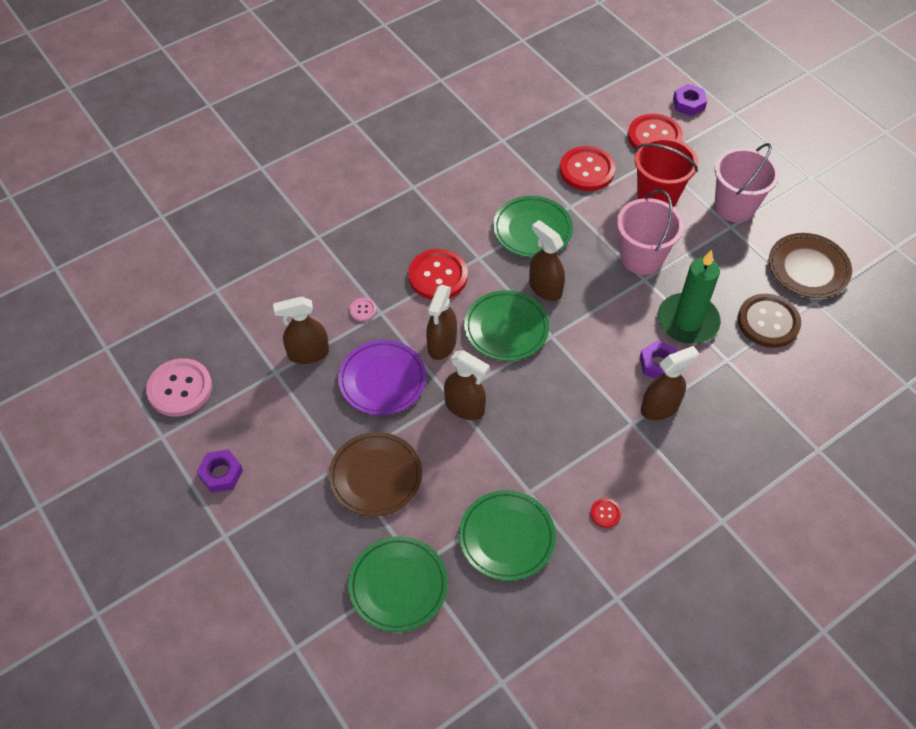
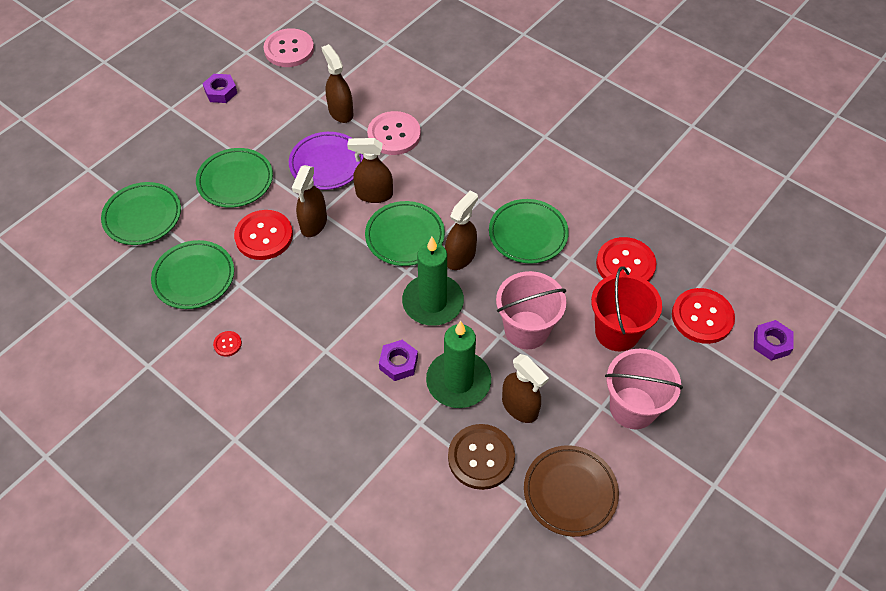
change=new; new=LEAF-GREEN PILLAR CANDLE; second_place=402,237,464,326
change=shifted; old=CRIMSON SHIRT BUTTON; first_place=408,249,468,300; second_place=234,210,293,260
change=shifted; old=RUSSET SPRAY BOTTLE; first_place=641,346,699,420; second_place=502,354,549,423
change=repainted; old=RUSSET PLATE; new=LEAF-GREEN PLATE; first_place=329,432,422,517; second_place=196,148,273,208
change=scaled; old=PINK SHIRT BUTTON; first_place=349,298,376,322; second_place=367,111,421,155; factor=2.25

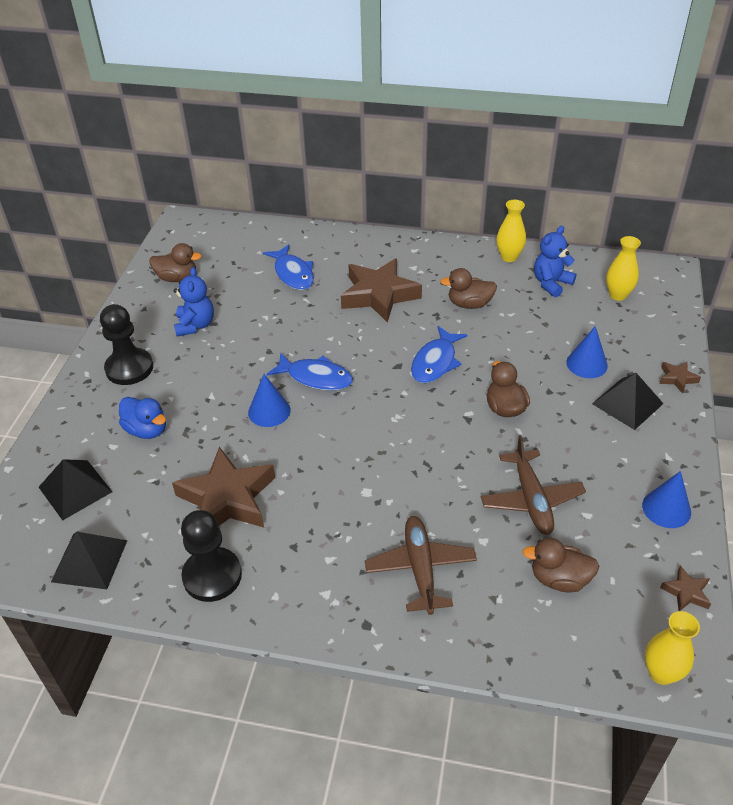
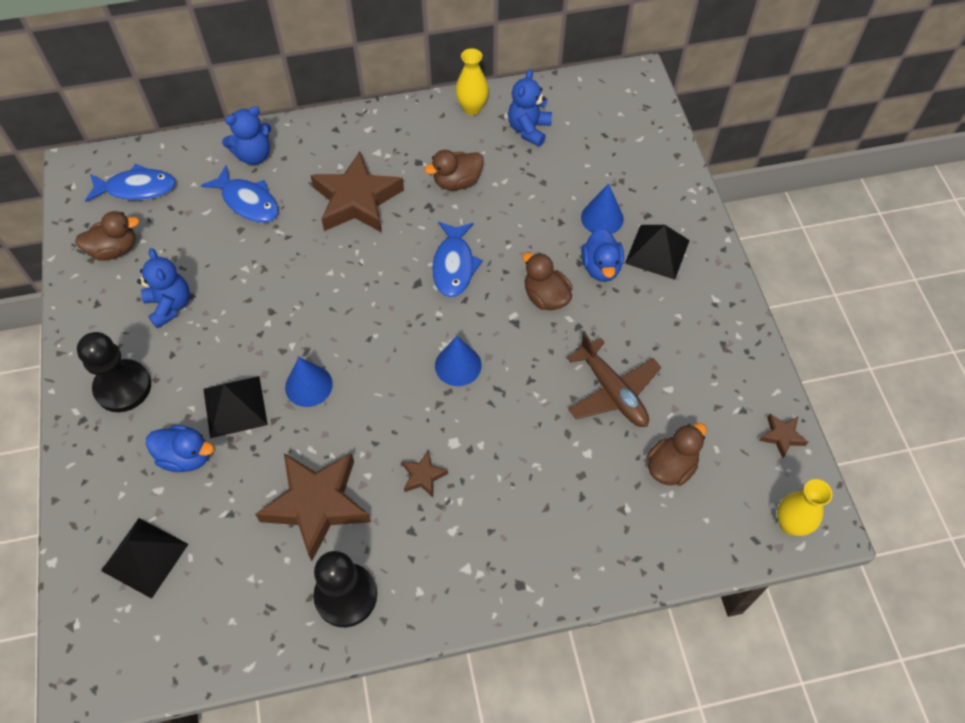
change=gone; old=RUSSET TOY PLANE; first_place=365,516,477,615
change=gone; old=GOLDEN VASE; first_place=606,236,641,301
change=new; new=BLUE TEDDY; second_place=222,106,271,165
change=new; new=BLUE TOY DUCK; second_place=581,227,624,282
change=shifted; old=EBONY SOLID PYRAMID; first_place=51,532,128,589; second_place=203,376,268,438
change=shifted; old=BLUE TOY FISH; first_place=267,353,353,390; second_place=85,164,176,202
change=shifted; old=BLUE CONE SHAPE; first_place=642,471,691,528; second_place=435,336,482,386
change=shifted; old=RUSSET STAR SHAPE; first_place=660,362,701,393; second_place=402,451,448,497
change=rotated; old=RUSSET TOY DUCK; first_place=522,538,599,593; second_place=647,423,707,486; degrees=150

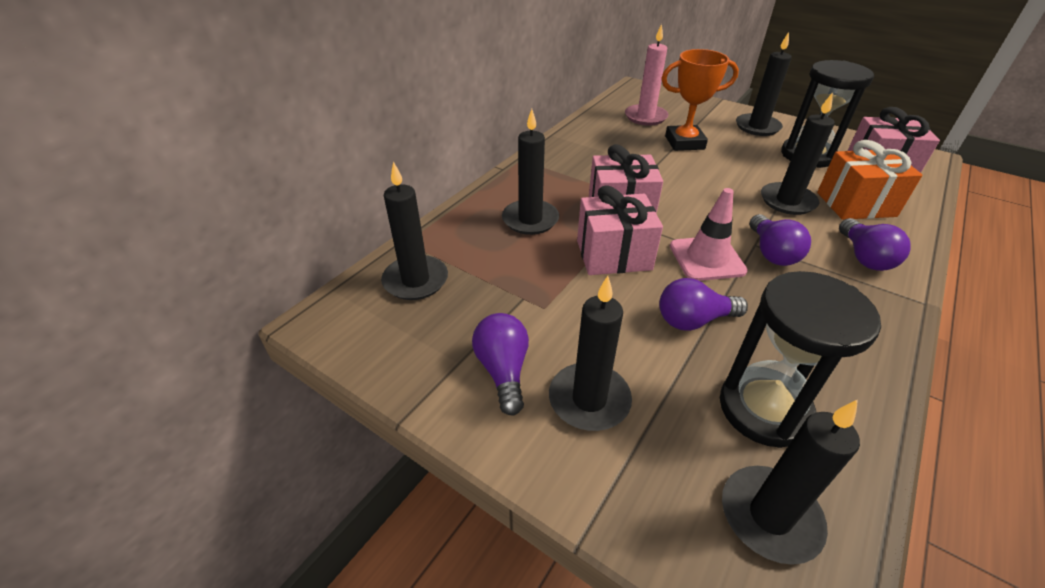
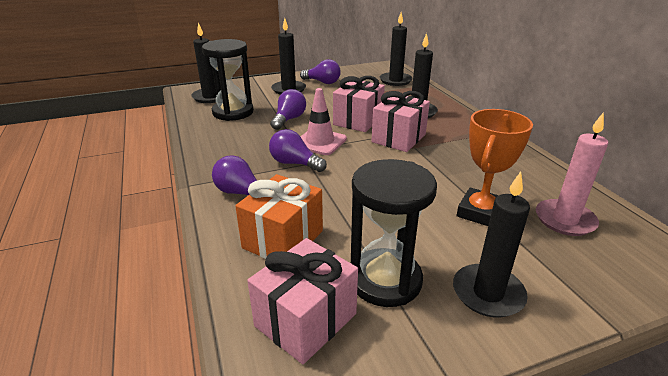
change=gone; old=EBONY PILLAR CANDLE; first_place=761,92,835,215

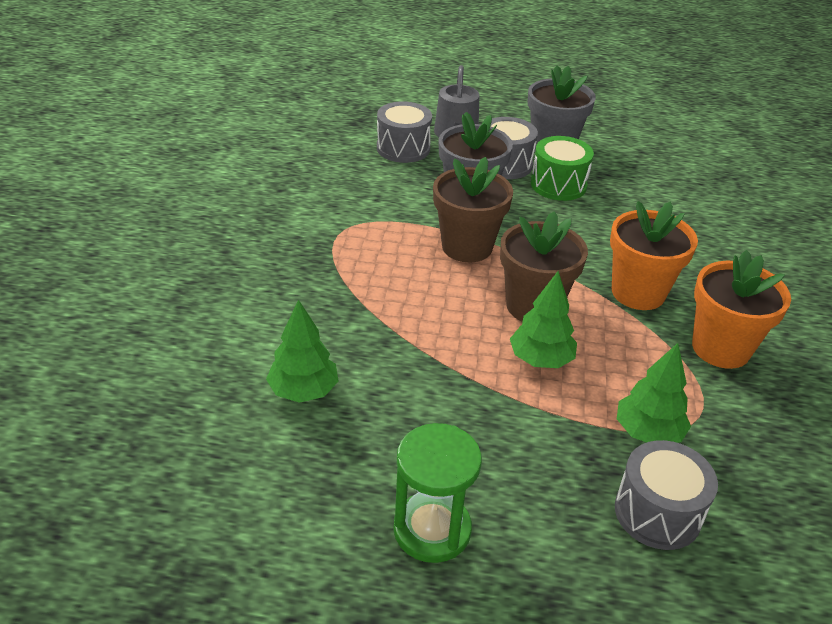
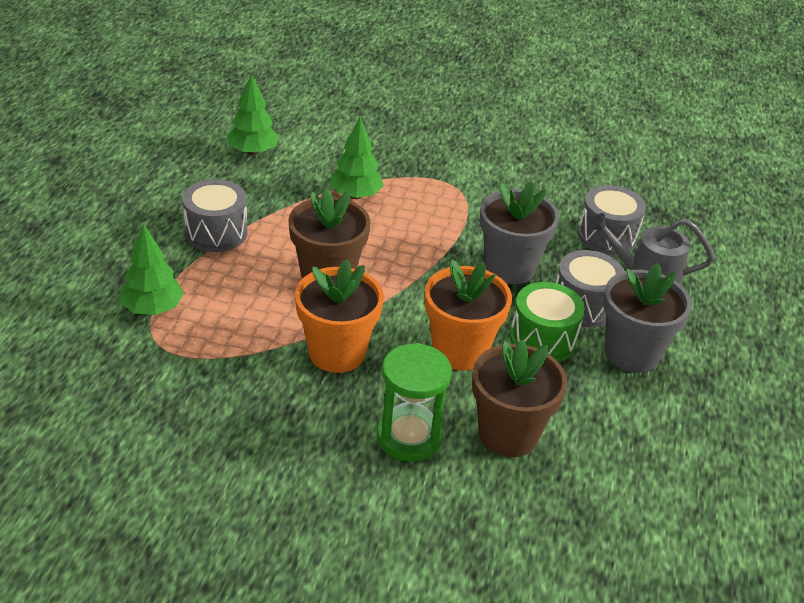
change=shifted; old=LEAF-GREEN SANDGLASS; first_place=393,423,482,563; second_place=377,343,452,461
change=shifted; old=RUSSET PLANT POT; first_place=433,157,513,262; second_place=472,340,567,457
change=shifted; old=LEAF-GREEN FIR TREE; first_place=510,271,577,368; second_place=329,117,384,199
change=shifted; old=GRAY SNARE DRUM; first_place=615,440,718,550; second_place=182,179,248,252
change=shifted; old=ORANGE PLANT POT; first_place=692,250,791,369; second_place=425,260,512,370

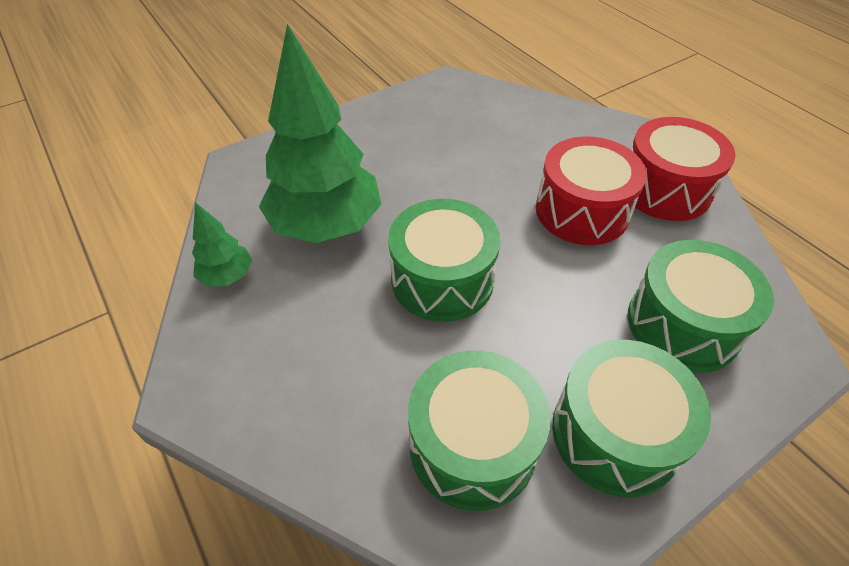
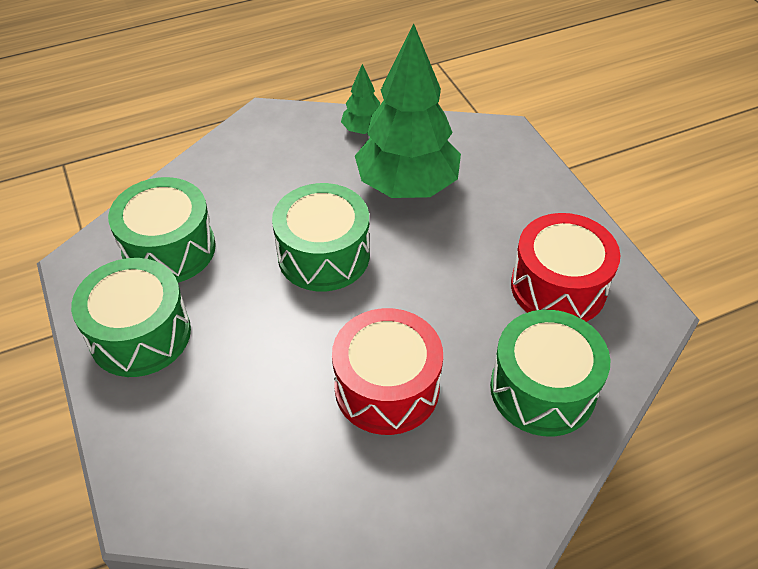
change=shifted; old=LEAF-GREEN SNARE DRUM; first_place=628,240,774,373; second_place=490,310,610,437
change=shifted; old=CRIMSON SNARE DRUM; first_place=631,117,736,221; second_place=511,213,620,322

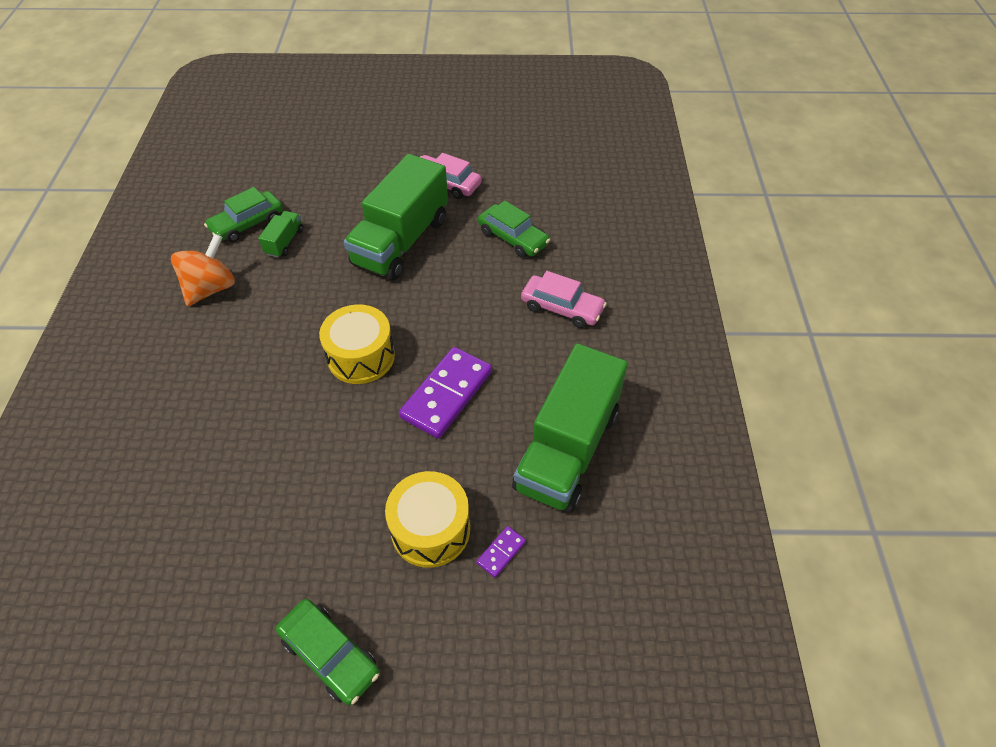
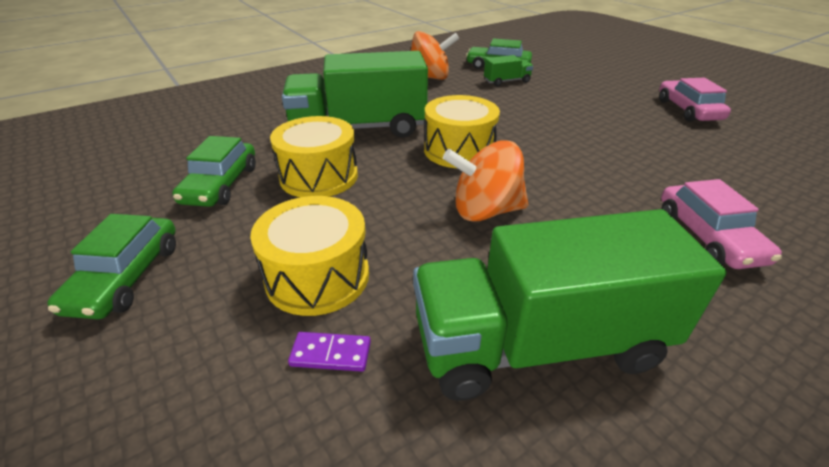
change=new; new=GOLDEN SNARE DRUM; second_place=270,116,358,197
change=shifted; old=LEAF-GREEN TOY TRUCK; first_place=344,154,448,280; second_place=282,51,428,138
change=shifted; old=LEAF-GREEN TOY CAR; first_place=478,201,550,258; second_place=172,136,256,207
change=swapped; old=PURPLE DOMINO PIECE; new=ORANGE SPINNING TOP; first_place=399,347,492,439; second_place=443,140,528,222

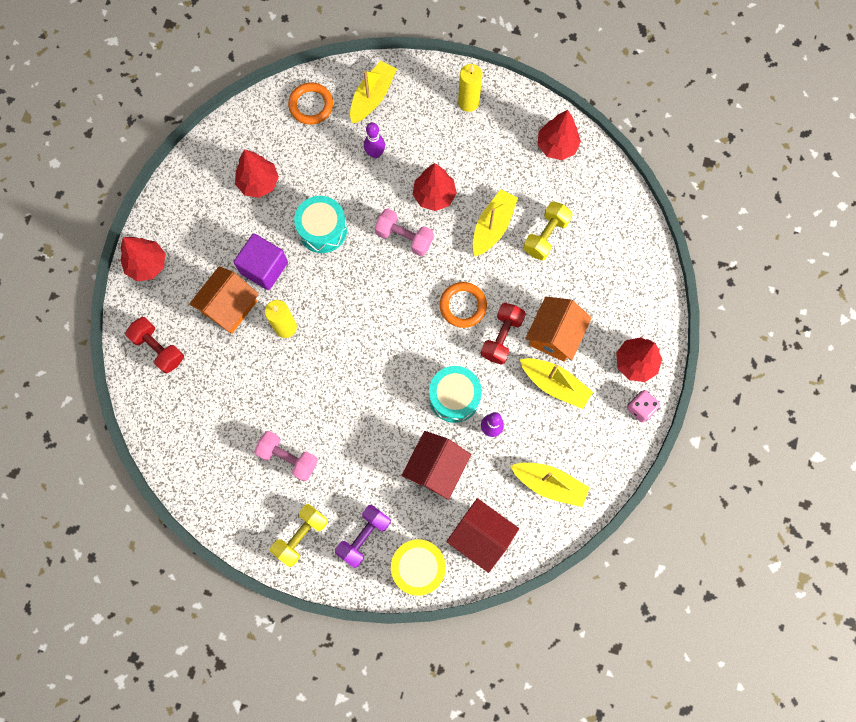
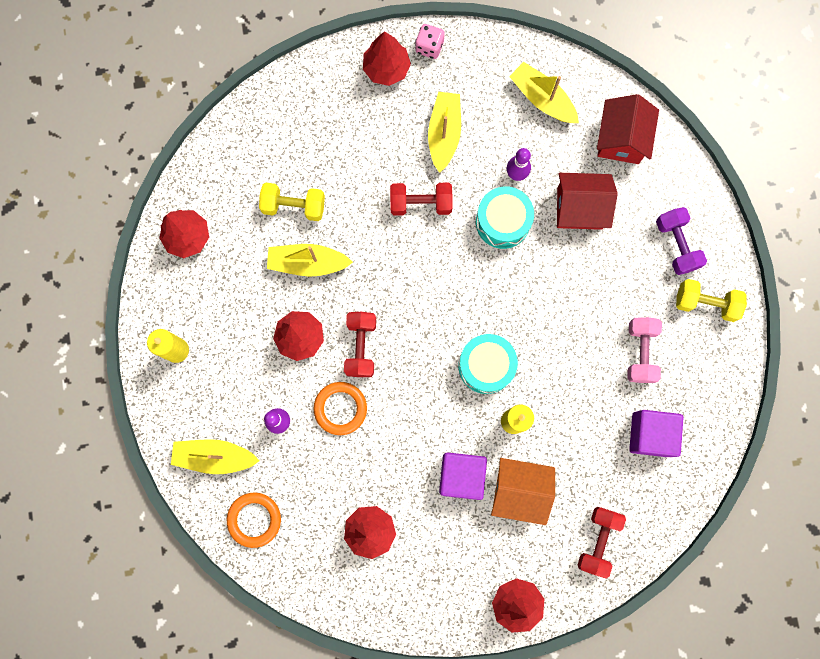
change=gone; old=GOLDEN SNARE DRUM; first_place=391,539,446,596
change=gone; old=ORANGE COTTAGE; first_place=525,297,592,362
change=new; new=PURPLE CUBE; second_place=629,410,684,457
change=shifted; old=AQUA SNARE DRUM; first_place=294,196,347,253; second_place=458,334,518,394
change=shifted; old=ORANGE RING; first_place=439,282,487,328; second_place=314,382,367,435
change=repainted; old=PINK DUMBBELL; new=CRIMSON DUMBBELL; first_place=374,208,434,257; second_place=344,312,376,377
change=rotated; old=PURPLE DUMBBELL; first_place=335,505,391,568; second_place=656,207,707,275; degrees=60
change=rotated; old=GOLDEN SAILBOAT; first_place=511,463,590,507; second_place=509,62,579,123; degrees=-45

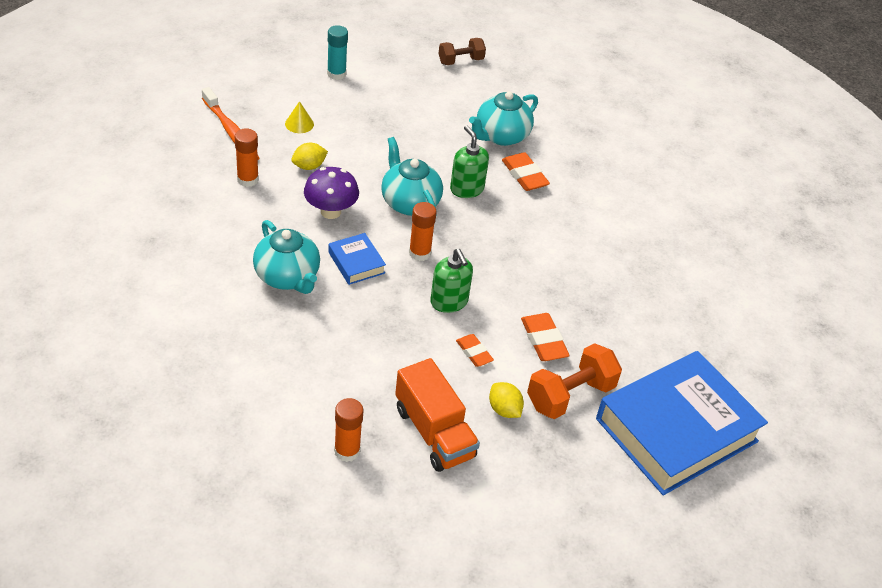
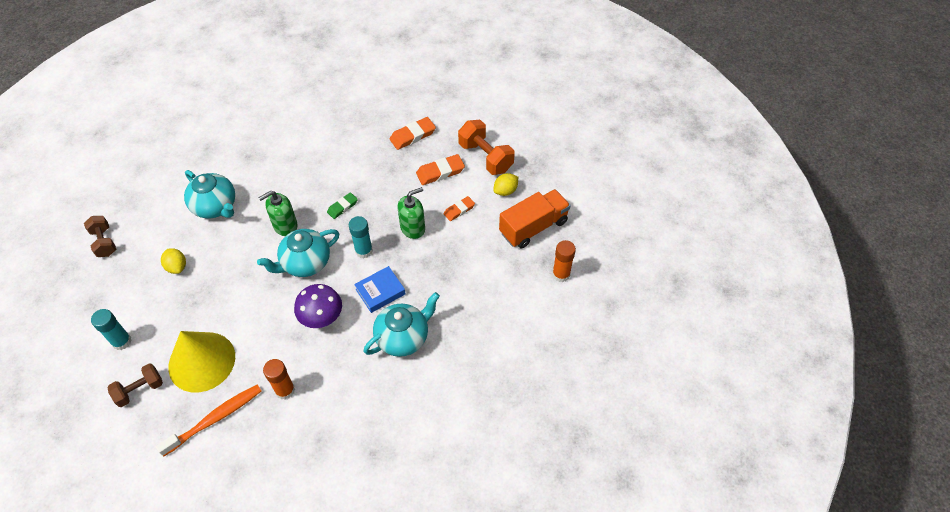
change=gone; old=BLUE HARDCOVER; first_place=596,351,768,495
change=new; new=RUSSET DUMBBELL; second_place=108,363,163,407
change=new; new=LEAF-GREEN ERASER; second_place=327,192,358,219
change=shifted; old=GOLDEN LEMON; first_place=291,143,328,170; second_place=161,248,186,274
change=shifted; old=ORANGE ERASER; first_place=502,152,550,191; second_place=390,117,436,150
change=repainted; old=ORANGE STICK OF GLUE; new=AQUA STICK OF GLUE; first_place=409,202,436,261; second_place=349,216,373,258
change=scaled; old=GOLDEN CONE SHAPE; first_place=285,101,314,133; second_place=168,331,235,392; factor=2.4

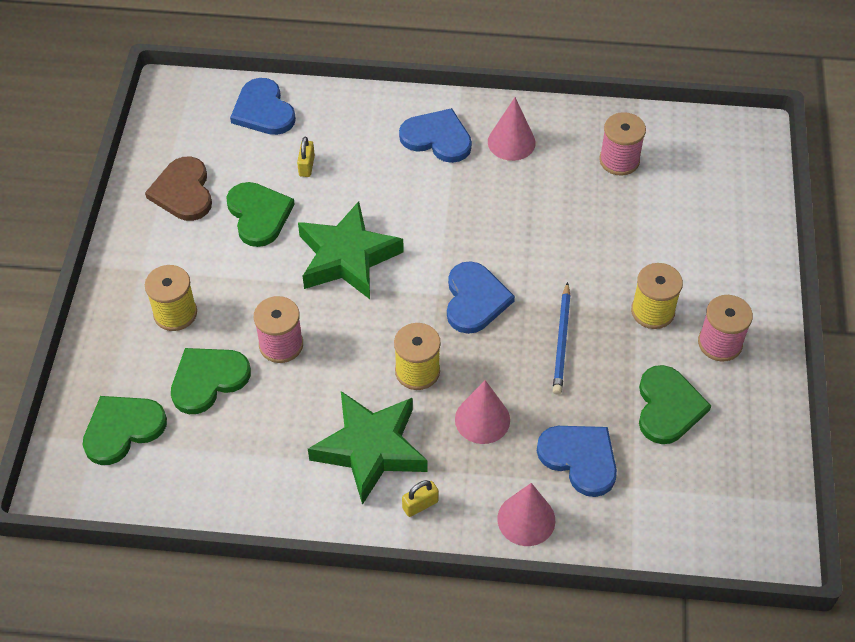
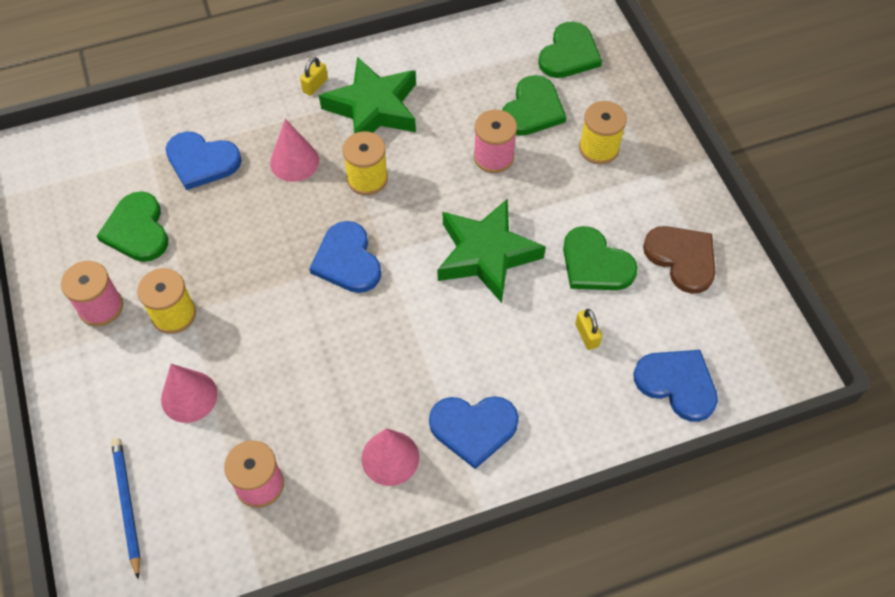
change=shifted; old=PINK CONE SHAPE; first_place=497,483,555,546; second_place=161,364,218,423
change=shifted; old=BLUE LEAD PENCIL; first_place=553,282,571,395; second_place=111,438,141,579

